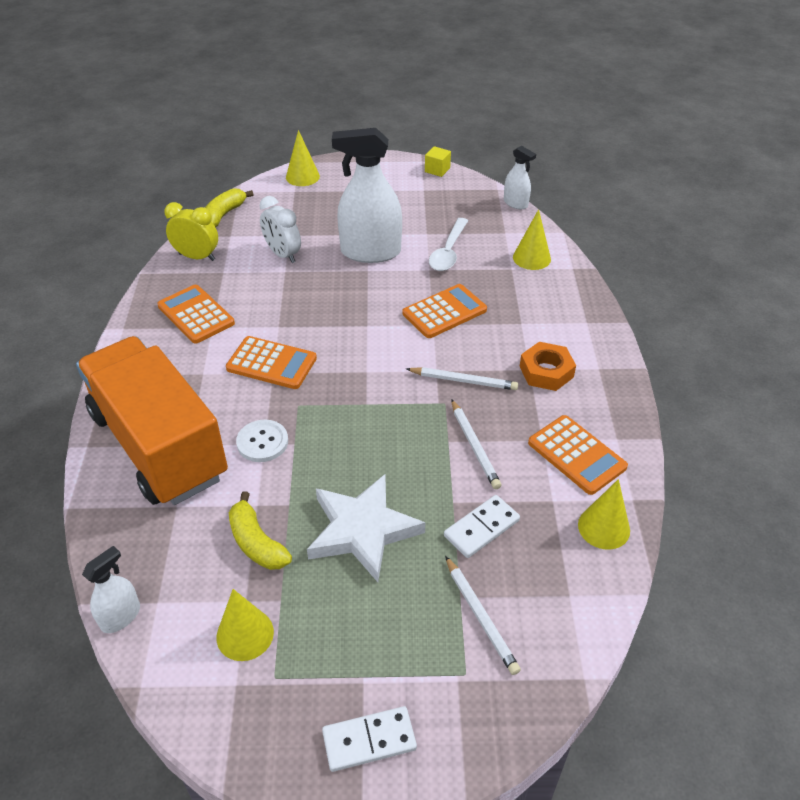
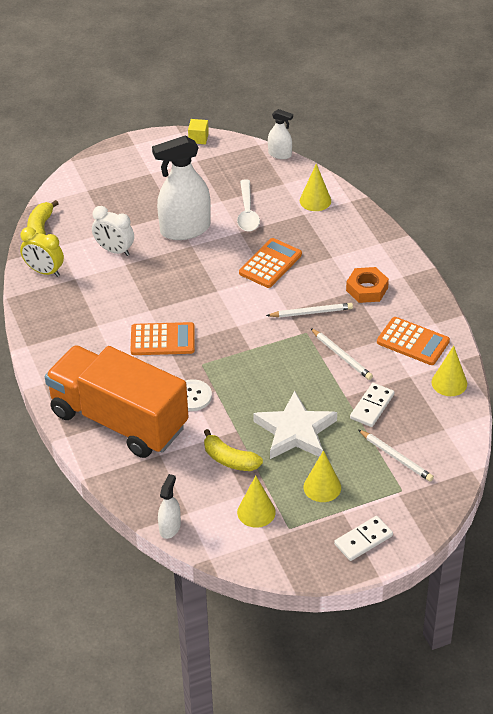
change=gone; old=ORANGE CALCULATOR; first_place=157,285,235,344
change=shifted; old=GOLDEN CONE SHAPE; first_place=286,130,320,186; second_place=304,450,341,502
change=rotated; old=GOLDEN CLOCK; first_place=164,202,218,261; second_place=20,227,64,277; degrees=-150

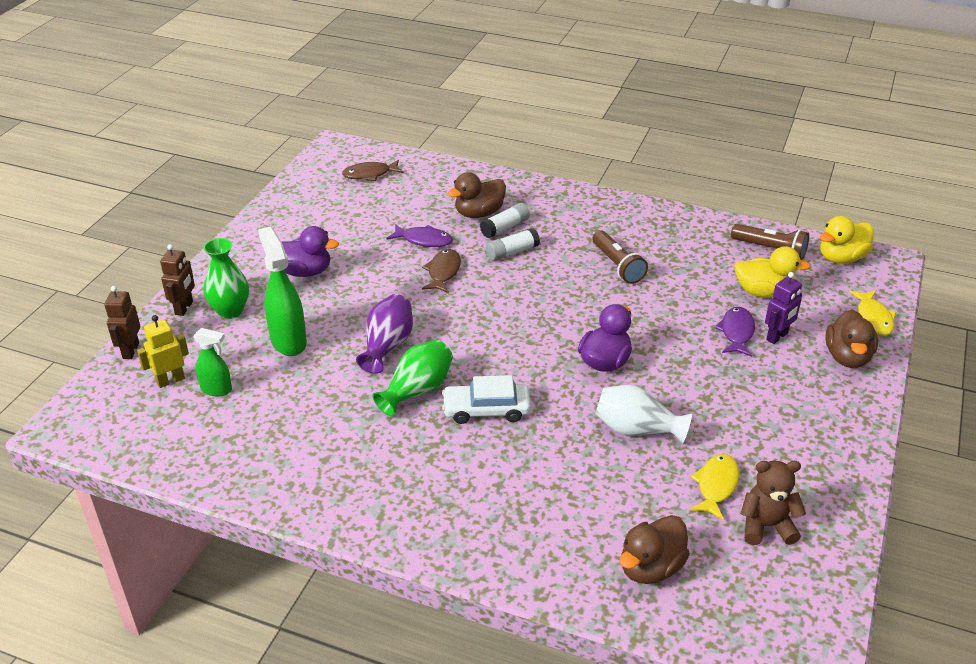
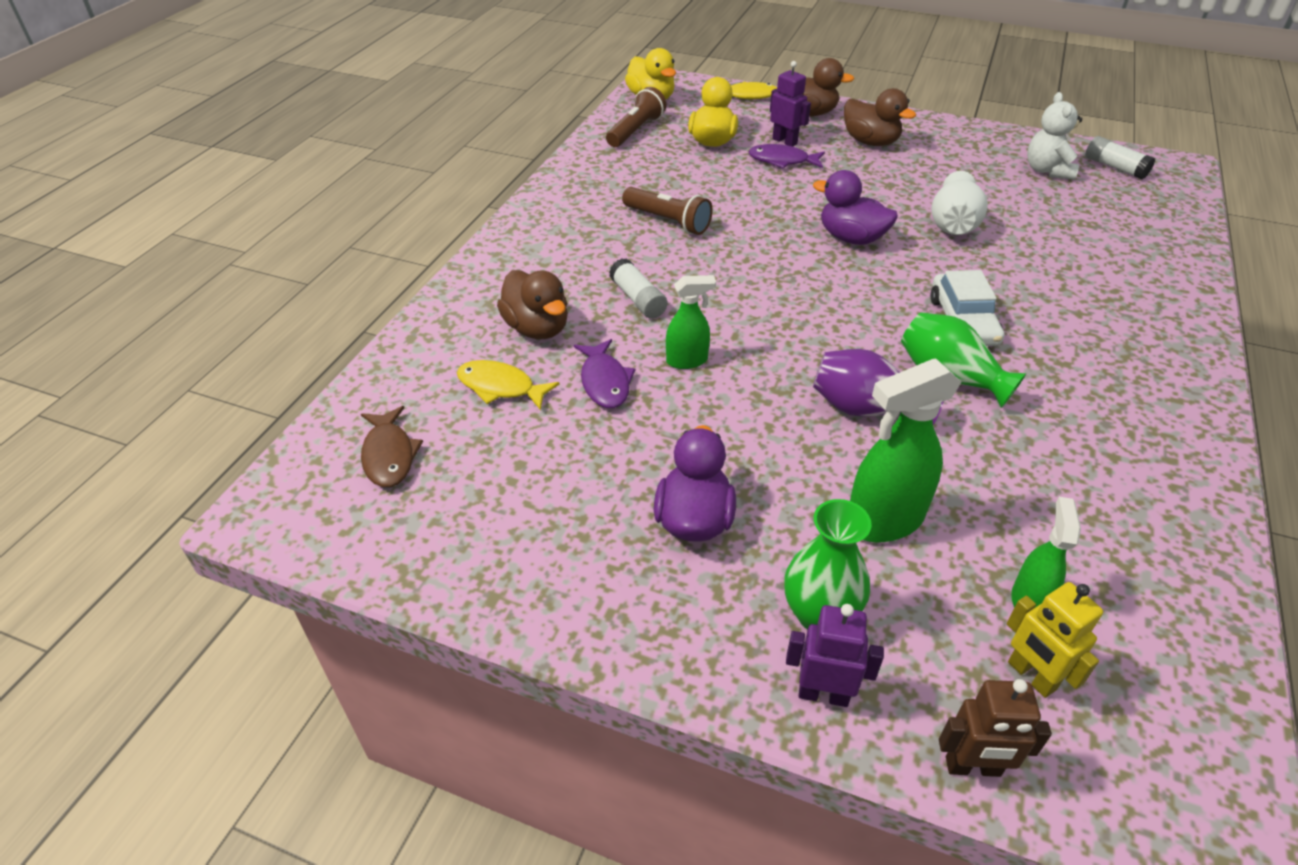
change=shifted; old=WHITE STICK OF GLUE; first_place=480,203,530,238; second_place=1085,136,1155,180
change=shifted; old=RUSSET TOY DUCK; first_place=620,515,690,584; second_place=844,88,916,146
change=shifted; old=GOLDEN TOY FISH; first_place=690,454,740,521; second_place=457,360,560,410
change=swapped; old=RUSSET TOY FISH; new=LEAF-GREEN SPRAY BOTTLE; first_place=422,249,461,293; second_place=666,275,716,369
change=repainted; old=RUSSET ROBOT; new=PURPLE ROBOT; first_place=160,244,195,316; second_place=786,604,884,707
change=repainted; old=RUSSET TEDDY; new=WHITE TEDDY; first_place=741,461,806,545; second_place=1027,92,1082,180
change=rotated; old=PURPLE TOY FISH; first_place=386,224,453,247; second_place=574,339,635,408; degrees=150
change=rotated; old=RUSSET FLASHLIGHT; first_place=592,231,648,284; second_place=622,187,713,235; degrees=60

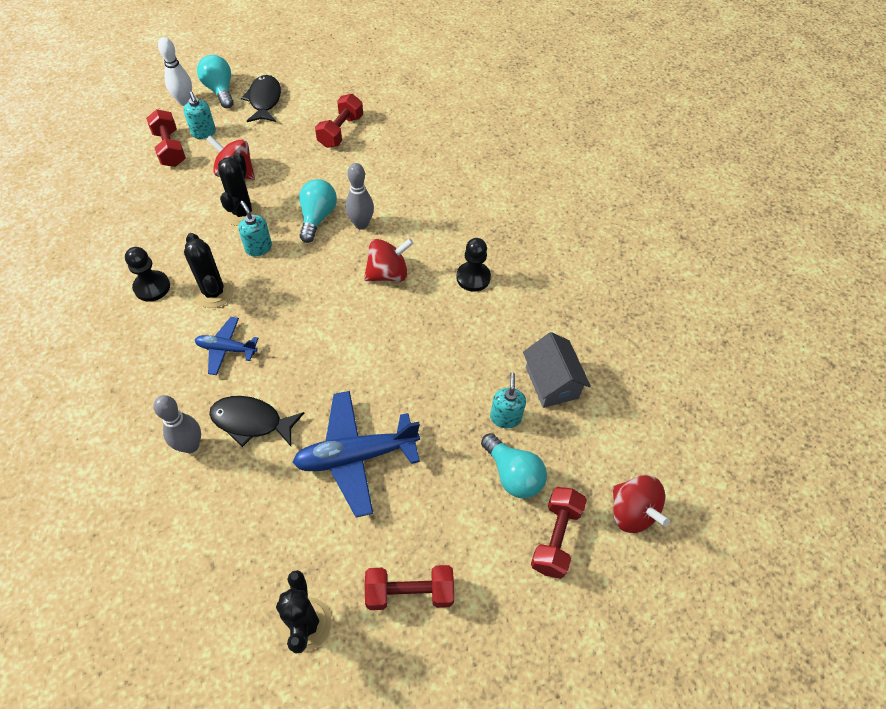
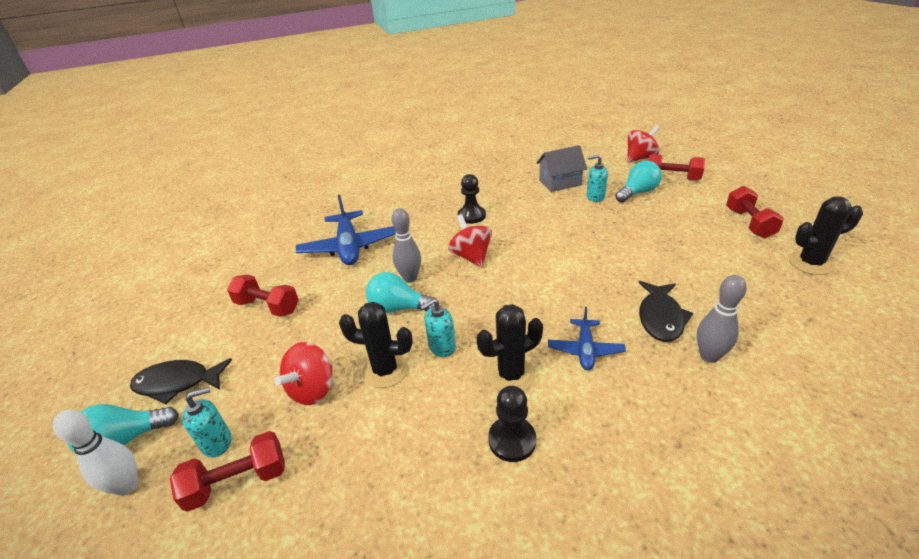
change=shifted; old=BLUE TOY PLANE; first_place=292,391,420,518; second_place=296,195,396,265

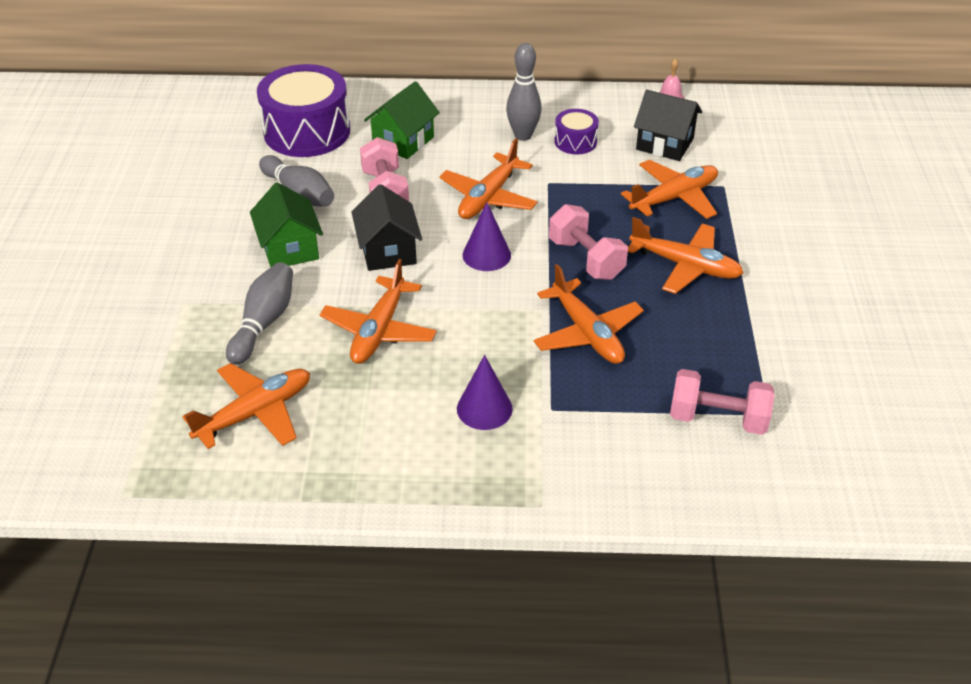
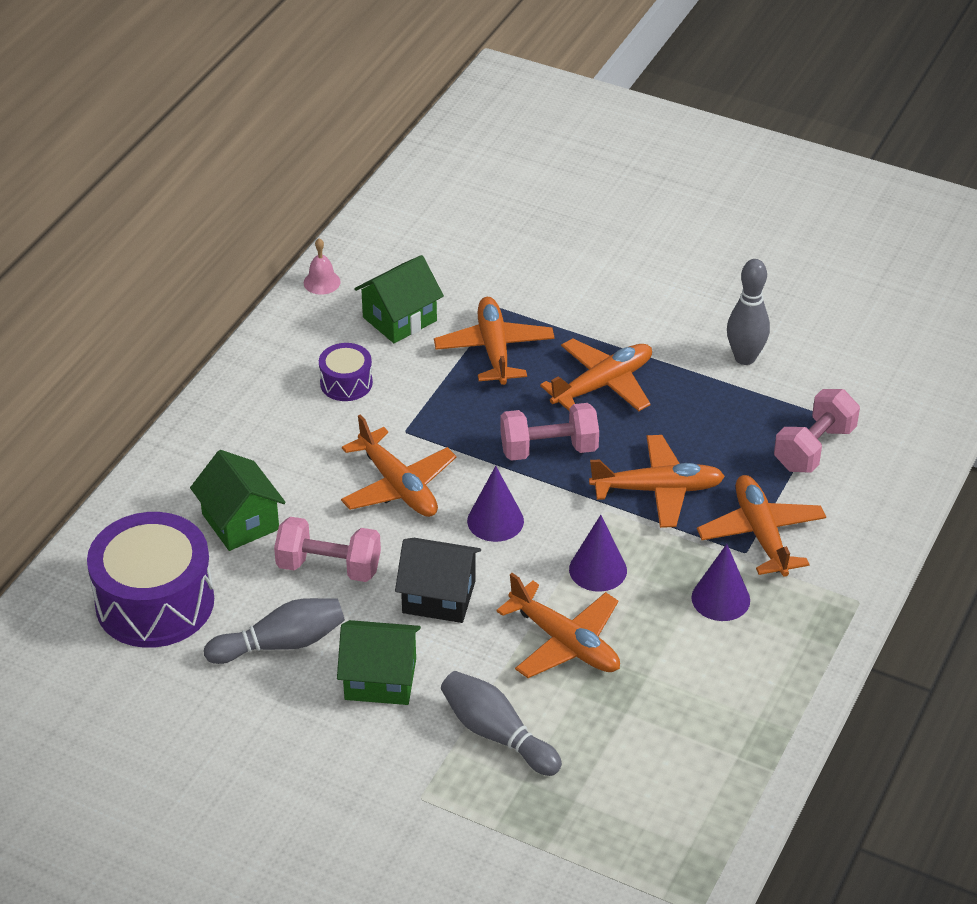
change=new; new=PURPLE CONE SHAPE; second_place=569,515,627,592
change=shifted; old=ORANGE TOY PLANE; first_place=182,363,310,449; second_place=697,475,826,577
change=shifted; old=GRAY SKITTLE; first_place=506,43,542,141; second_place=727,259,770,365
change=repainted; old=EBONY COTTAGE; new=LEAF-GREEN COTTAGE; first_place=634,90,702,161; second_place=354,255,444,343

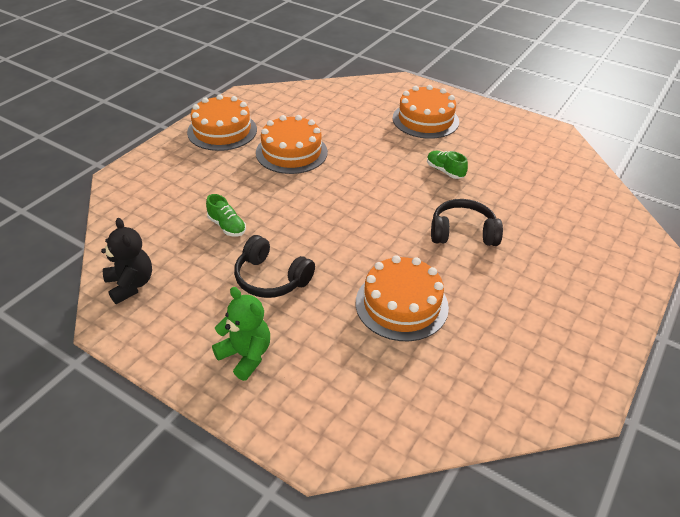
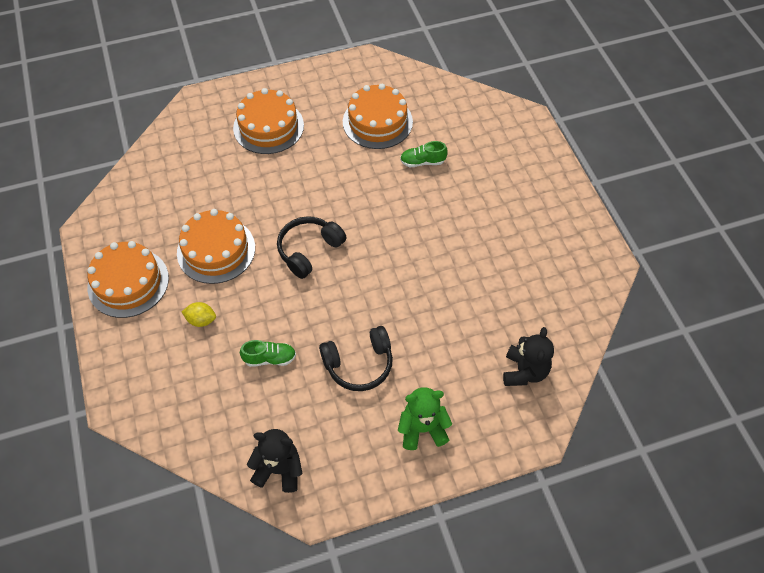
change=new; new=GOLDEN LEMON; second_place=182,302,216,327
change=new; new=EBONY TEDDY; second_place=503,327,554,386
change=shifted; old=ORANGE CAKE; first_place=356,255,449,341; second_place=343,84,413,149
change=shifted; old=LEAF-GREEN LACE-UP SHOE; first_place=427,151,468,179; second_place=400,141,448,167
change=shifted; old=EBONY HEADPHONES; first_place=431,199,503,246; second_place=277,216,346,279

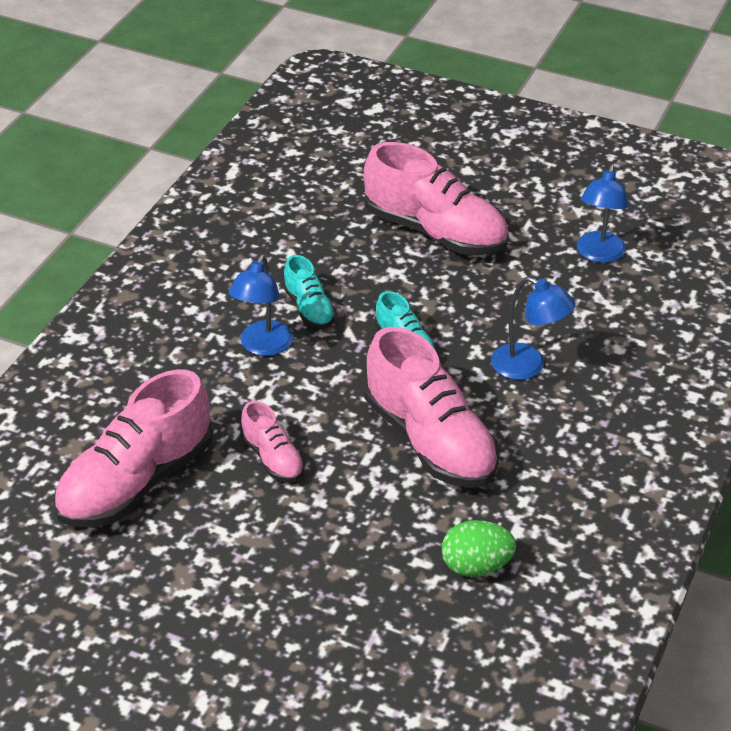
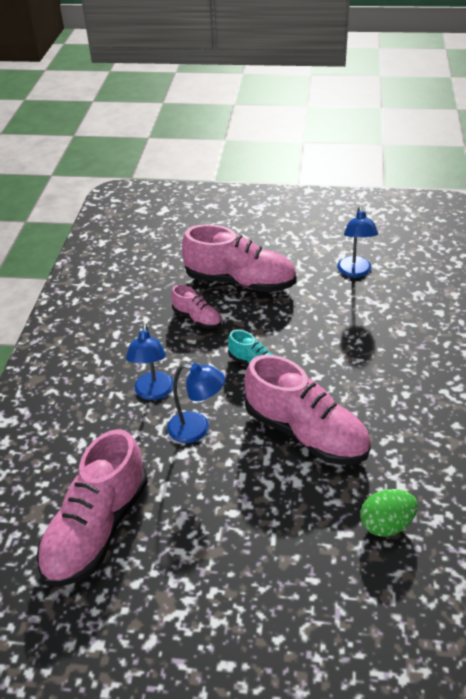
change=gone; old=AQUA LACE-UP SHOE; first_place=283,255,336,328
change=shifted; old=PINK LACE-UP SHOE; first_place=240,401,304,482; second_place=171,285,221,329
change=shifted; old=BLUE READING LAMP; first_place=491,276,575,380; second_place=167,363,225,443

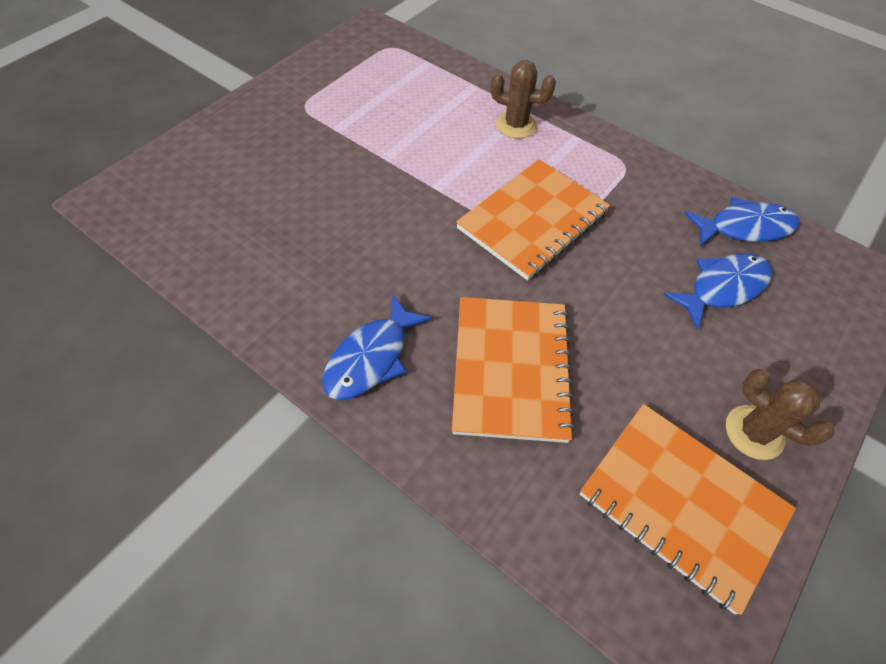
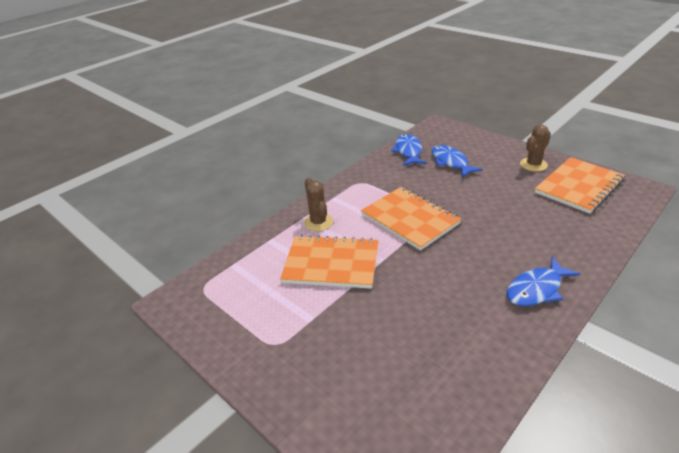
change=shifted; old=ORANGE NOTEPAD; first_place=452,297,575,443; second_place=280,235,379,289
change=rotated; old=BLUE TOY FISH; first_place=322,295,432,400; second_place=506,257,580,306; degrees=105
change=rotated; old=RUSSET PRICKLY PLANT; first_place=491,60,556,139; second_place=304,178,333,231; degrees=-45

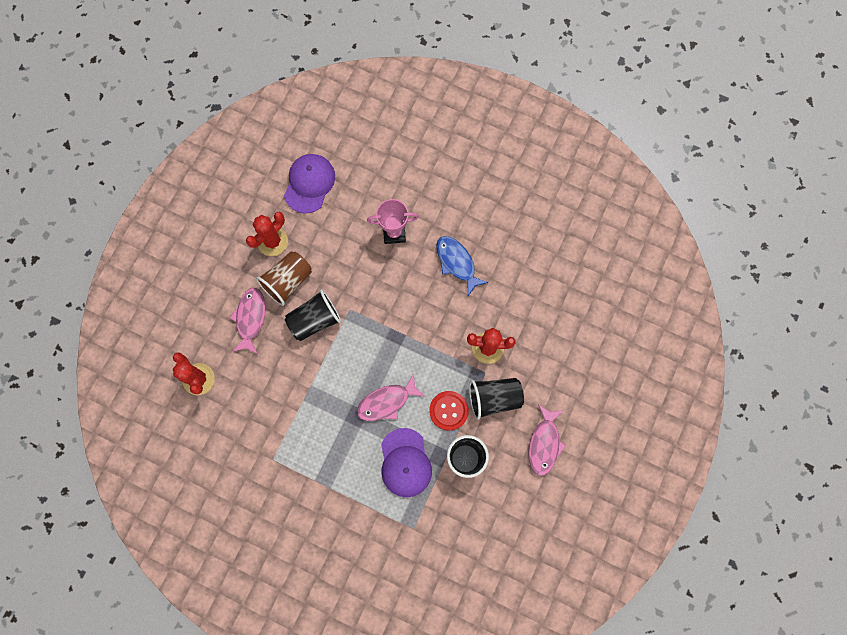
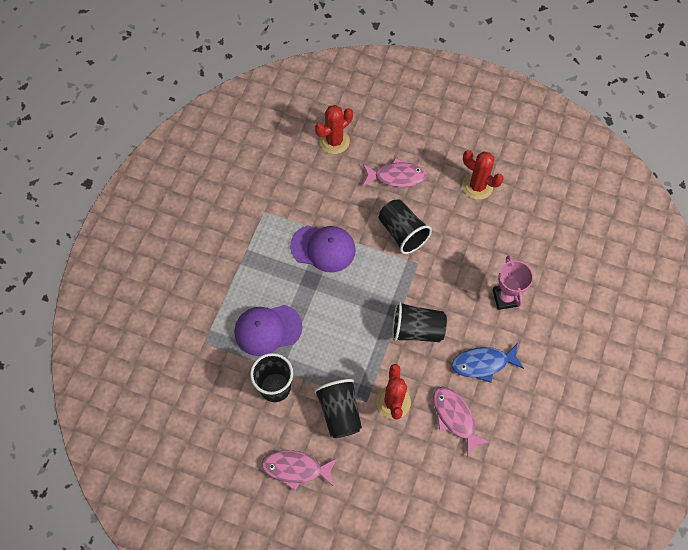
change=gone; old=RUSSET CUP; first_place=256,251,312,306
change=gone; old=CRIMSON SHIRT BUTTON; first_place=429,391,469,431
change=new; new=EBONY CUP; second_place=392,301,447,342
change=shifted; old=PURPLE CAP; first_place=284,154,335,214; second_place=290,225,356,272
change=shifted; old=PINK TOY FISH; first_place=357,373,424,421; second_place=433,387,490,457
change=rotated; old=BLUE TOY FISH; first_place=436,236,489,296; second_place=451,344,524,383; degrees=-150

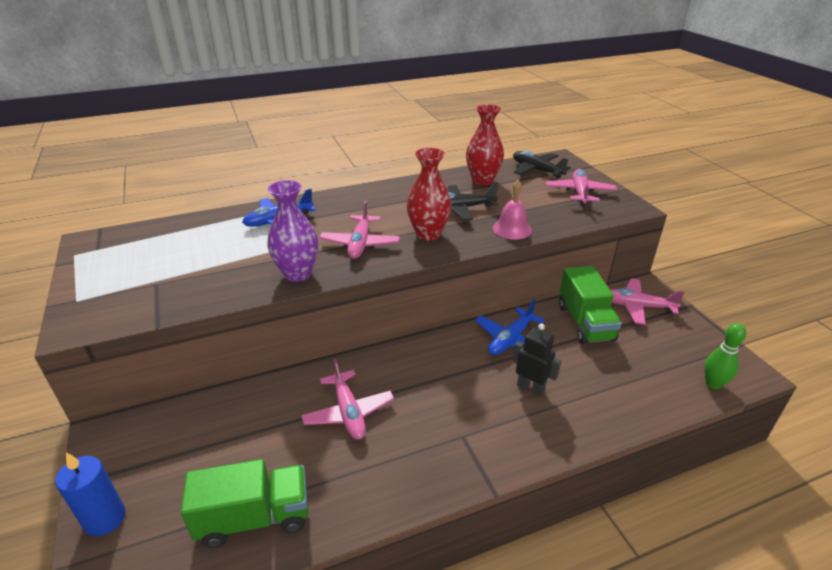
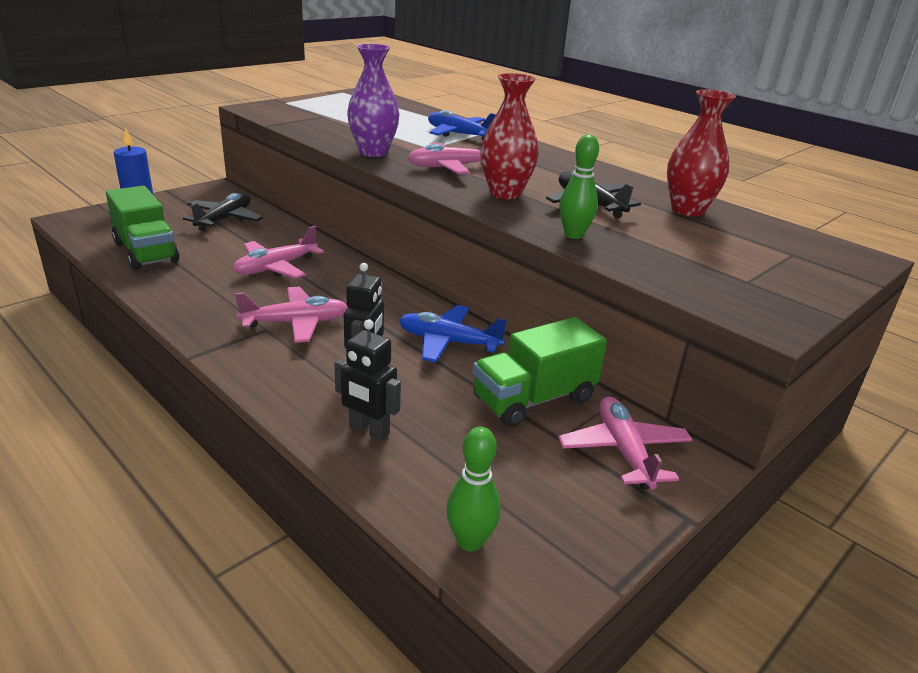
change=new; new=EBONY ROBOT; second_place=334,319,401,441
change=shifted; old=EBONY TOY PLANE; first_place=513,151,571,179; second_place=182,193,263,231
change=shifted; old=PINK TOY PLANE; first_place=546,169,617,206; second_place=235,287,348,343
change=swapped; old=PINK SCHOOL BELL; new=LEAF-GREEN SKITTLE; first_place=493,180,532,240; second_place=559,134,599,239

